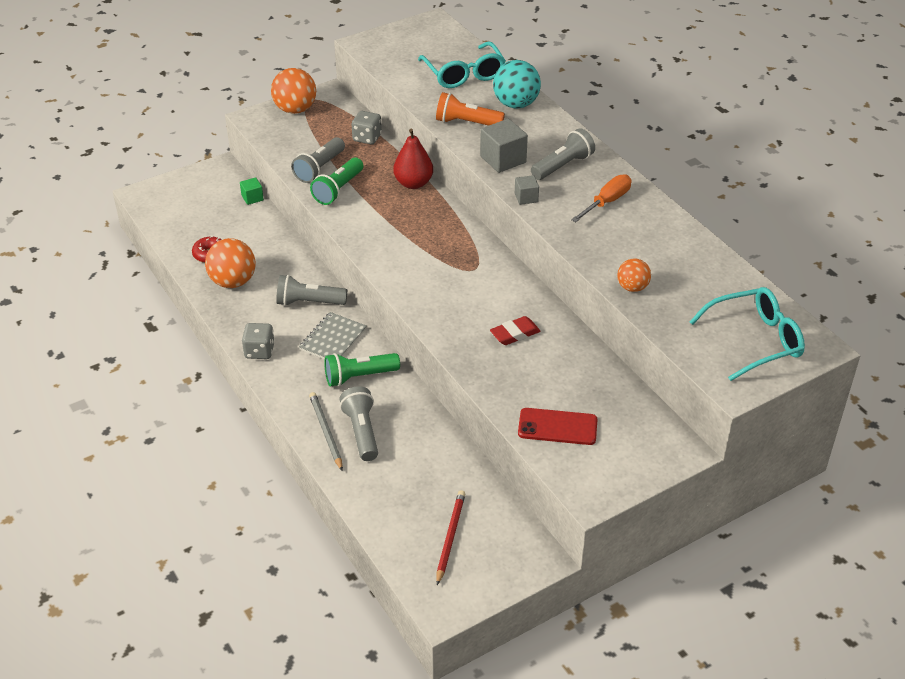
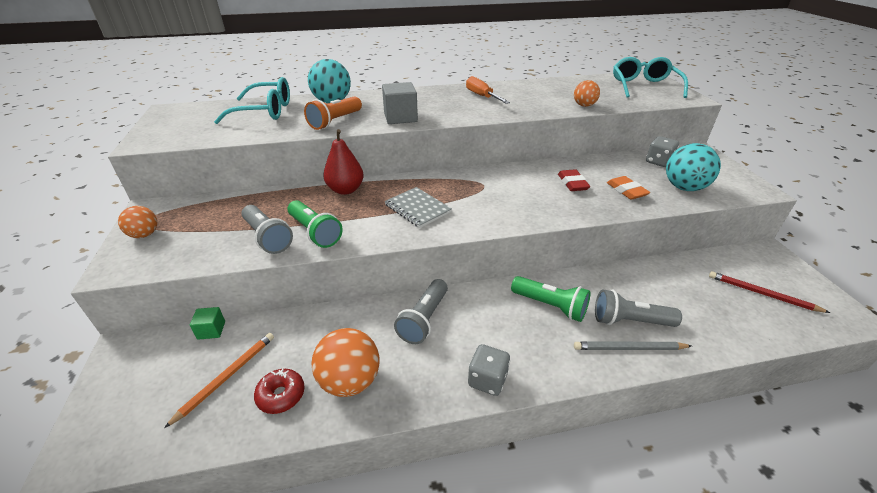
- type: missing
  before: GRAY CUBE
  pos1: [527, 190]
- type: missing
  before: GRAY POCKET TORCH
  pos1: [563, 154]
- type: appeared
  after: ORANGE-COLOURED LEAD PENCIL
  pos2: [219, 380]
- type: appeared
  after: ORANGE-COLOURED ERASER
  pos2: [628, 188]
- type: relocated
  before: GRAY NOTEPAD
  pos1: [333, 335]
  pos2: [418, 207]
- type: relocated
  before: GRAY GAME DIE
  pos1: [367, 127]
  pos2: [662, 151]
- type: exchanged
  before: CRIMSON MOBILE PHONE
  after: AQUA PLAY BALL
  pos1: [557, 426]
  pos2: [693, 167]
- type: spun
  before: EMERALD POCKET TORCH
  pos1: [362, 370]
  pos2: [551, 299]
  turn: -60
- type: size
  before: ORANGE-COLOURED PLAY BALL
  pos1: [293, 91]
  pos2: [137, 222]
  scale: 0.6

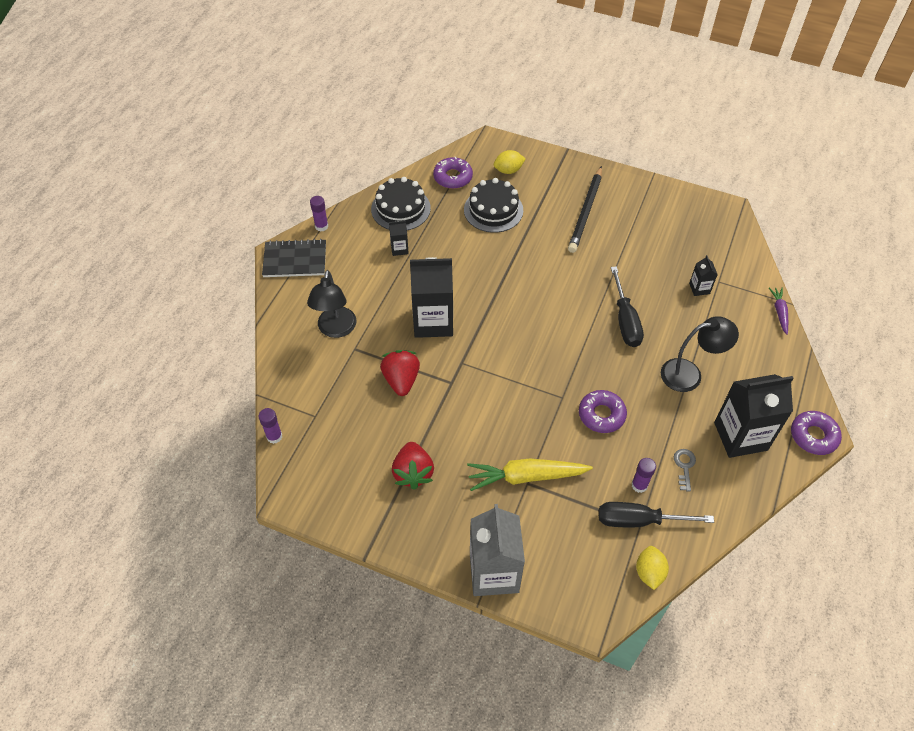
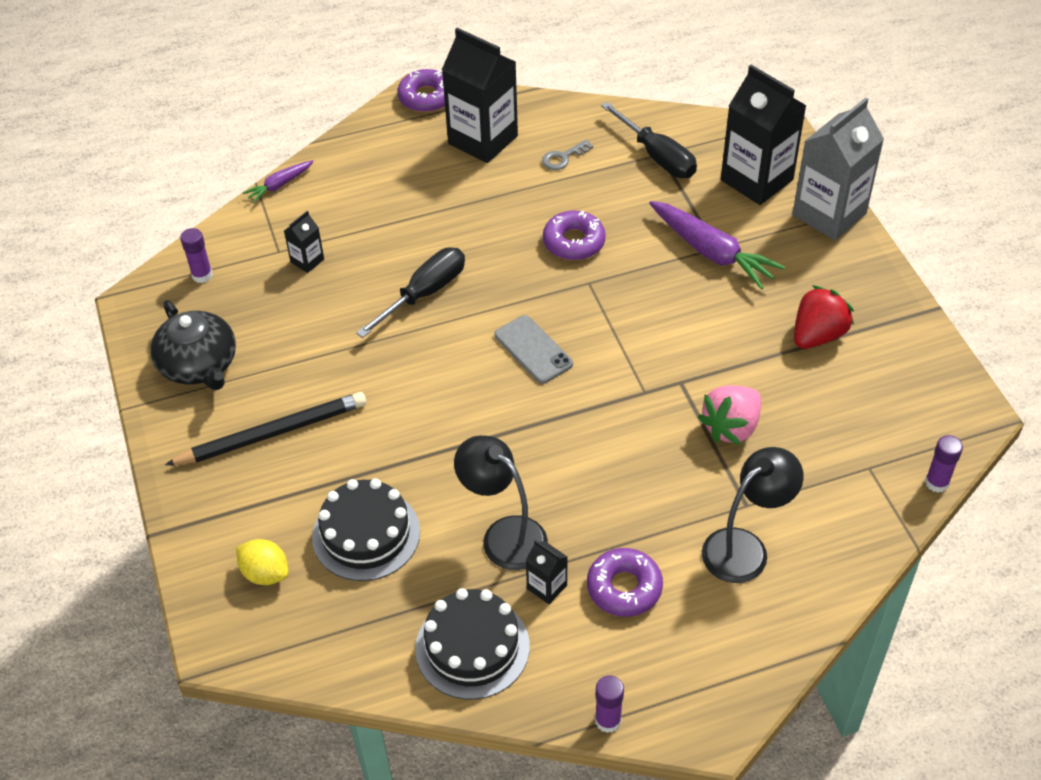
- type: missing
  before: EBONY NOTEPAD
  pos1: [294, 258]
- type: missing
  before: GOLDEN CITRUS FRUIT
  pos1: [652, 568]
- type: appeared
  after: EBONY CHINA TEAPOT
  pos2: [193, 345]
- type: appeared
  after: GRAY MOBILE PHONE
  pos2: [533, 349]
- type: relocated
  before: EBONY CARTON
  pos1: [431, 297]
  pos2: [764, 135]
- type: relocated
  before: PURPLE GLAZED DONUT
  pos1: [453, 173]
  pos2: [625, 582]
- type: relocated
  before: PURPLE STICK OF GLUE
  pos1: [643, 475]
  pos2: [196, 255]
- type: relocated
  before: EBONY READING LAMP
  pos1: [700, 354]
  pos2: [501, 502]
- type: colour
  before: CRIMSON TOY STRAWBERRY
  after: ROSY TOY STRAWBERRY
  pos1: [400, 373]
  pos2: [729, 415]
- type: colour
  before: GOLDEN CARROT
  after: PURPLE CARROT
  pos1: [530, 475]
  pos2: [717, 245]

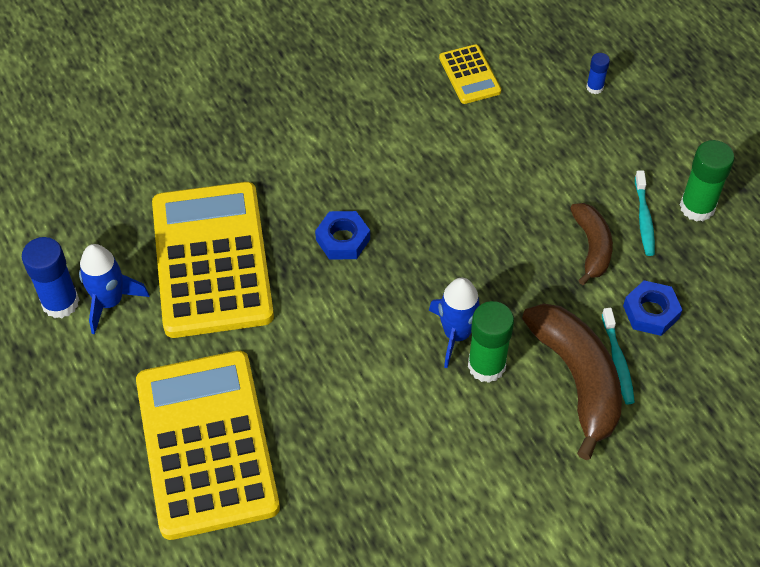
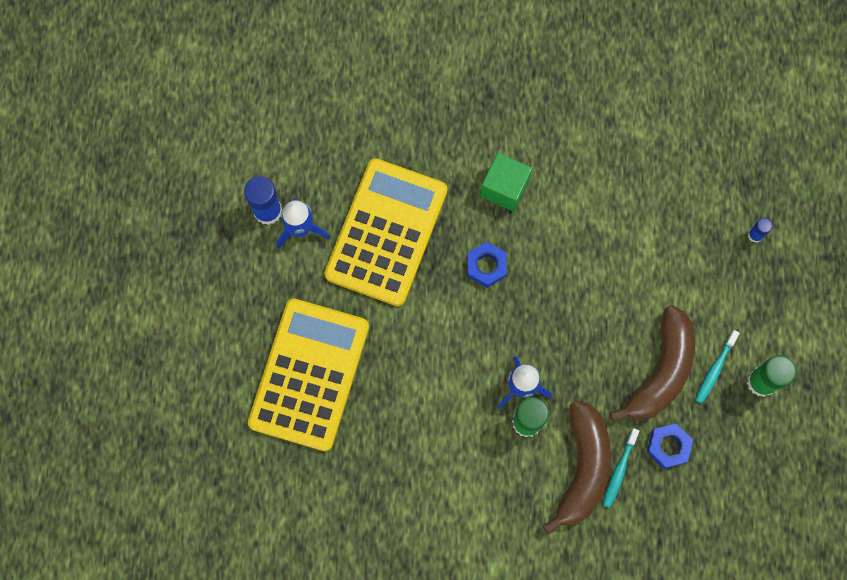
- type: missing
  before: GOLDEN POCKET CALCULATOR
  pos1: [470, 74]
- type: appeared
  after: EMERALD CUBE
  pos2: [506, 182]
- type: size
  before: BROWN BANANA FRUIT
  pos1: [591, 244]
  pos2: [652, 363]
  scale: 1.68

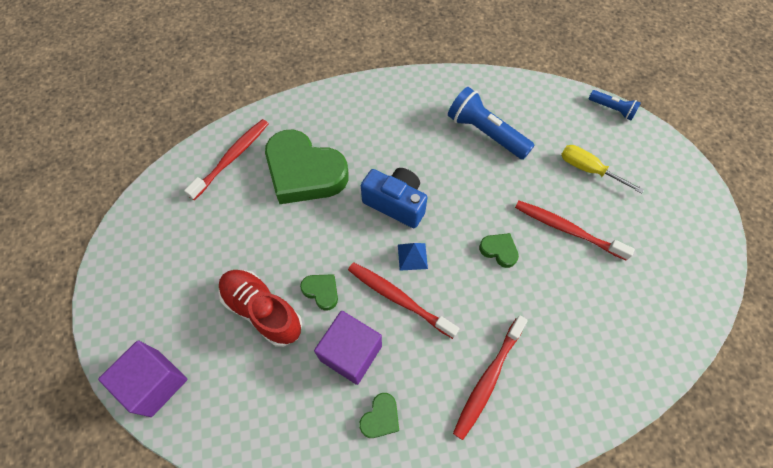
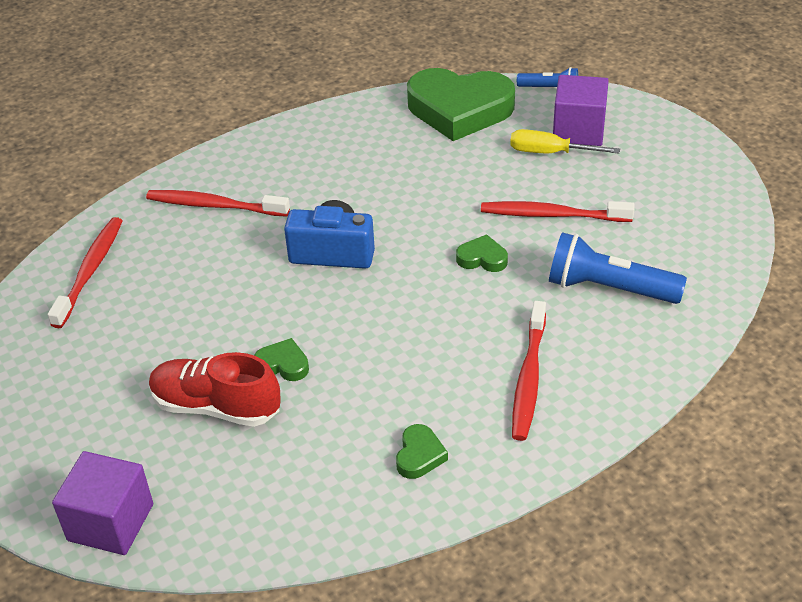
- type: missing
  before: ROYAL BLUE PYRAMID
  pos1: [413, 257]
- type: relocated
  before: EMERALD HEART
  pos1: [307, 167]
  pos2: [461, 104]
- type: relocated
  before: PURPLE CUBE
  pos1: [348, 348]
  pos2: [581, 110]
- type: relocated
  before: CRIMSON TOOTH BRUSH
  pos1: [404, 300]
  pos2: [218, 203]
- type: relocated
  before: ROYAL BLUE POCKET TORCH
  pos1: [491, 123]
  pos2: [618, 268]

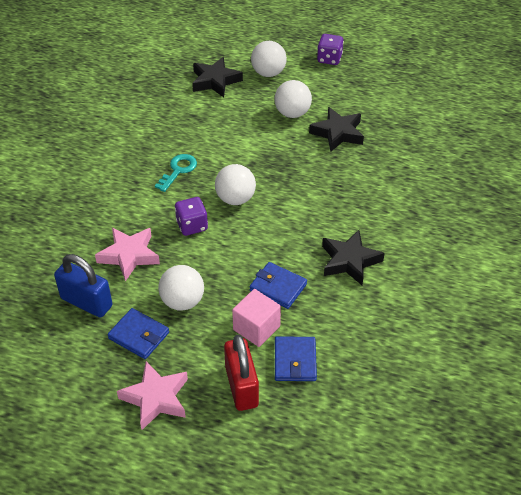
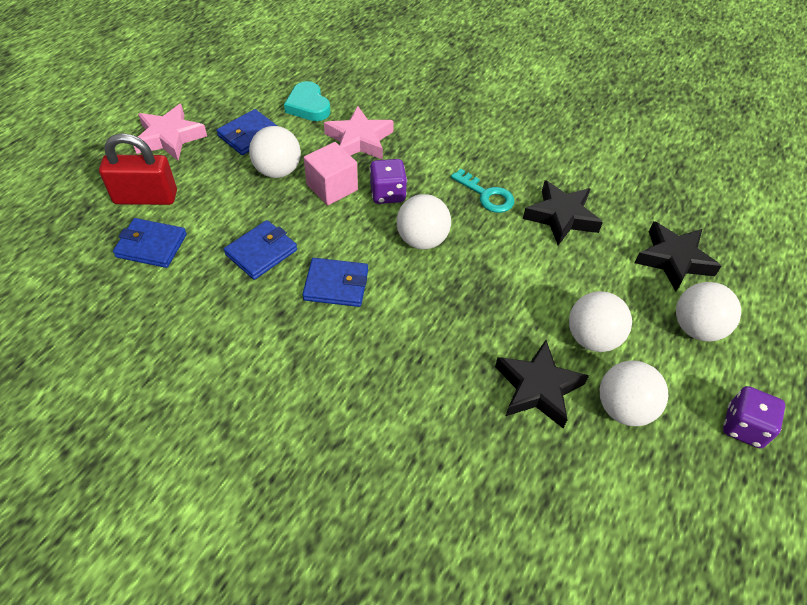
- type: appeared
  after: ROYAL BLUE WALLET
  pos2: [335, 282]
- type: appeared
  after: PURE WHITE PLAY BALL
  pos2: [634, 393]
- type: relocated
  before: ROSY CUBE
  pos1: [256, 318]
  pos2: [331, 173]
- type: relocated
  before: EBONY STAR SHAPE
  pos1: [353, 257]
  pos2: [563, 212]
- type: exchanged
  before: ROYAL BLUE PADLOCK
  after: AQUA HEART
  pos1: [83, 286]
  pos2: [307, 101]

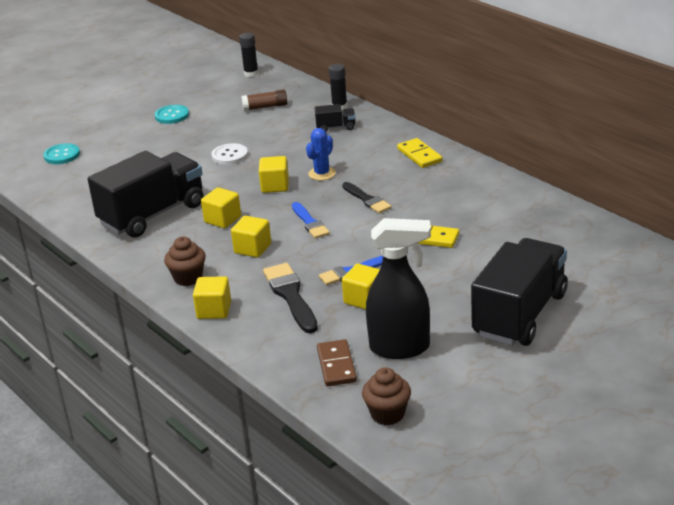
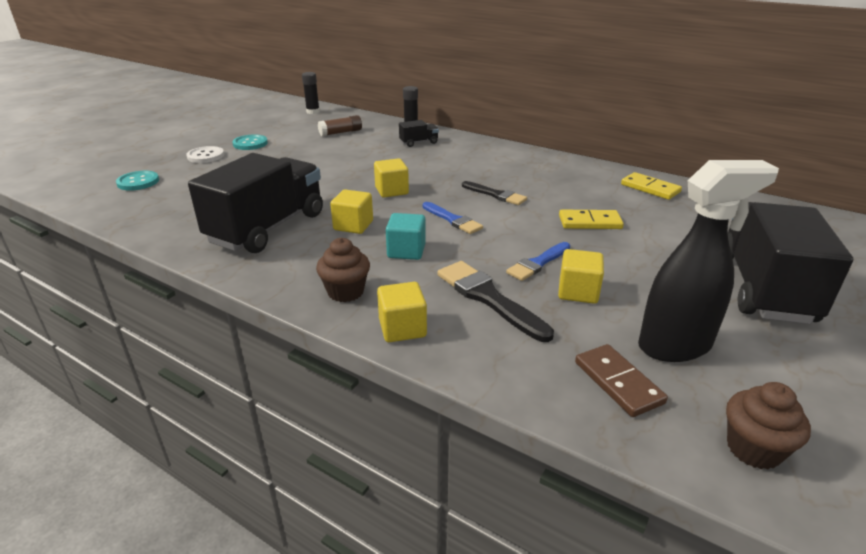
- type: missing
  before: ROYAL BLUE SAGUARO CACTUS
  pos1: [321, 154]
- type: relocated
  before: PURE WHITE SEWING BUTTON
  pos1: [229, 154]
  pos2: [205, 154]
- type: relocated
  before: GOLDEN DOMINO PIECE
  pos1: [420, 153]
  pos2: [651, 186]
- type: colour
  before: GOLDEN CUBE
  after: AQUA CUBE
  pos1: [251, 237]
  pos2: [406, 236]

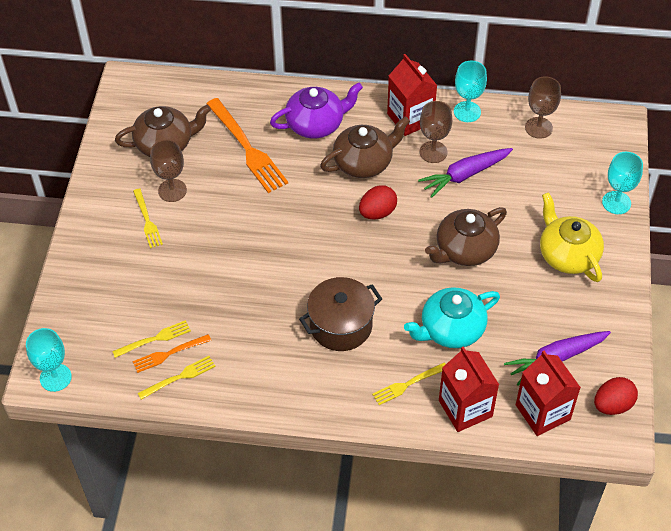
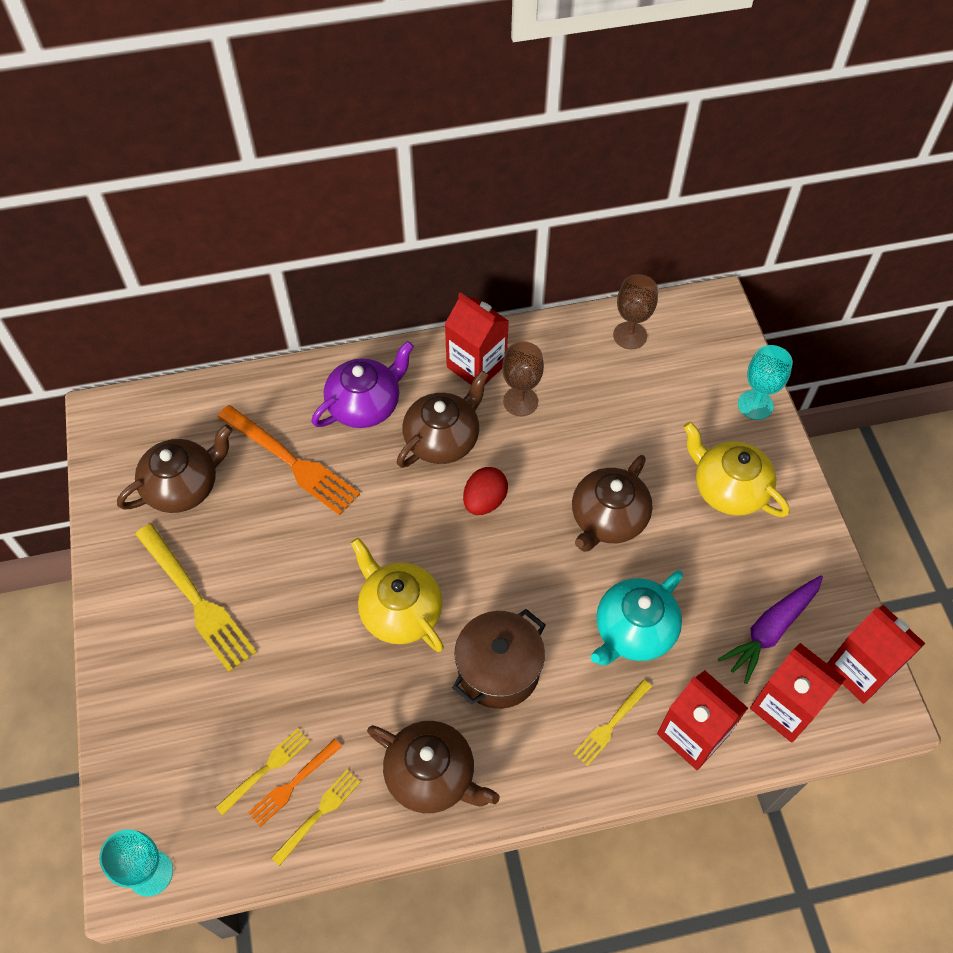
- type: missing
  before: BROWN CHALICE
  pos1: [168, 171]
- type: missing
  before: PURPLE CARROT
  pos1: [465, 173]
- type: missing
  before: AQUA CHALICE
  pos1: [470, 91]
- type: appeared
  after: GOLDEN CHINA TEAPOT
  pos2: [397, 595]
- type: appeared
  after: BROWN CHINA TEAPOT
  pos2: [433, 767]
- type: exchanged
  before: CRIMSON EGG
  after: CRIMSON CARTON
  pos1: [616, 396]
  pos2: [876, 654]
- type: size
  before: GOLDEN TABLE FORK
  pos1: [148, 218]
  pos2: [196, 598]
  scale: 1.85

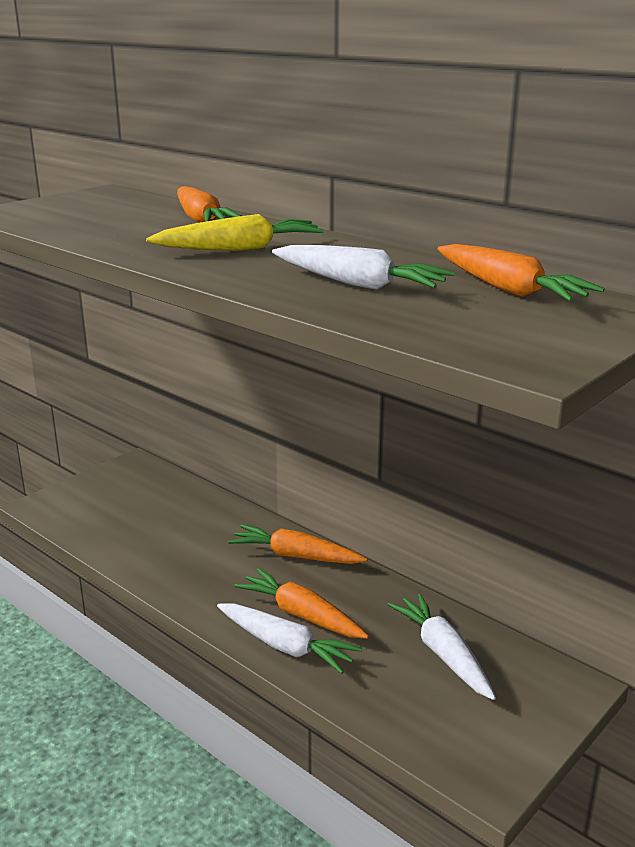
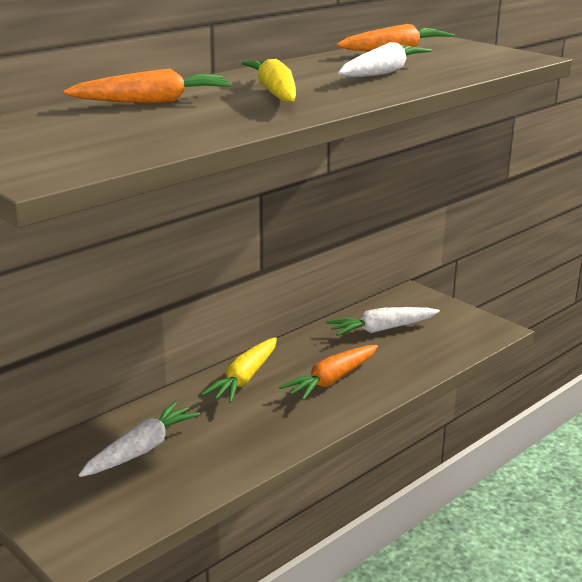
- type: relocated
  before: PURE WHITE CARROT
  pos1: [289, 638]
  pos2: [139, 439]
- type: colour
  before: ORANGE-COLOURED CARROT
  after: GOLDEN CARROT
  pos1: [297, 544]
  pos2: [239, 370]

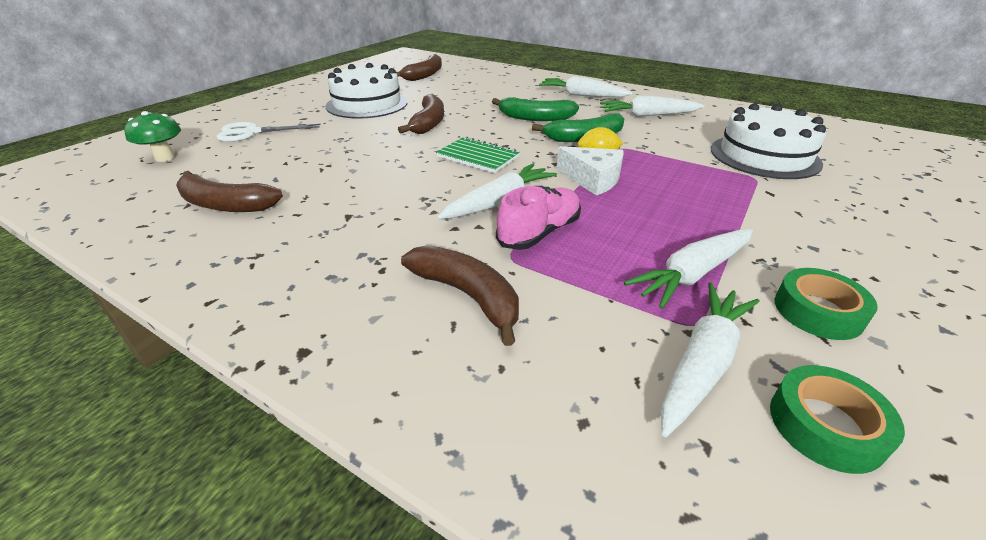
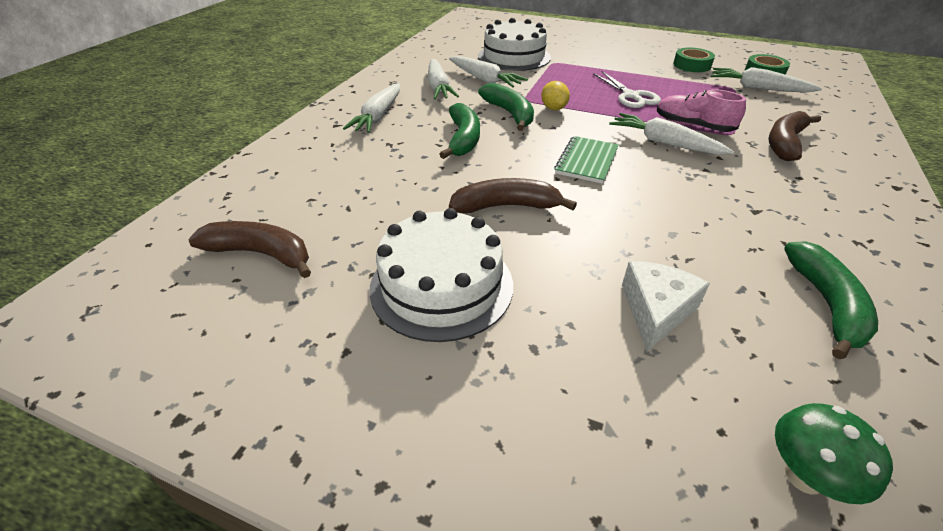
- type: relocated
  before: PURE WHITE PAIR OF SCISSORS
  pos1: [268, 132]
  pos2: [627, 89]
- type: relocated
  before: PURE WHITE CHEESE WEDGE
  pos1: [590, 171]
  pos2: [666, 306]
- type: relocated
  before: PURE WHITE CARROT
  pos1: [688, 269]
  pos2: [488, 71]
- type: colour
  before: BROWN BANANA FRUIT
  after: EMERALD BANANA FRUIT
  pos1: [229, 191]
  pos2: [831, 300]

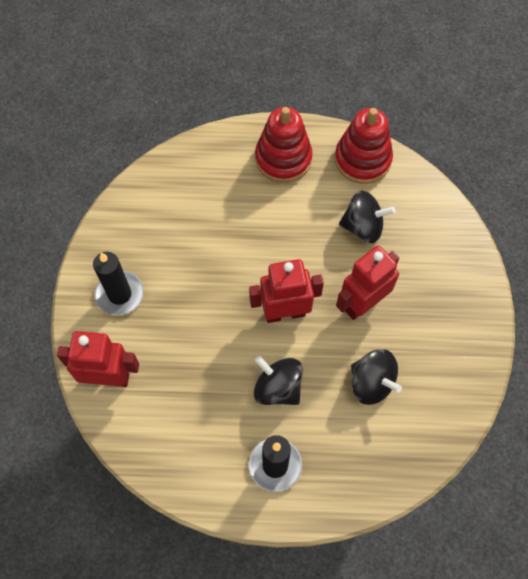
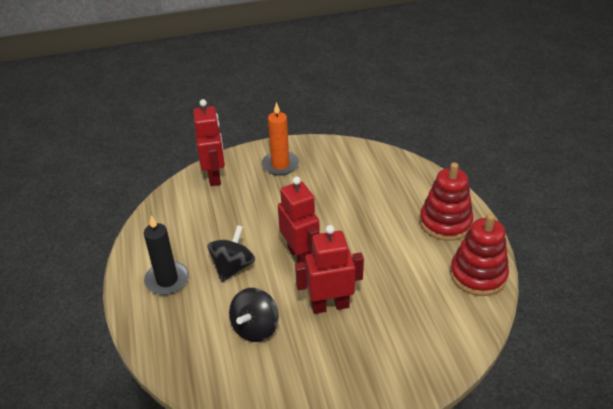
- type: missing
  before: EBONY TOY TOP
  pos1: [367, 216]
- type: colour
  before: EBONY PILLAR CANDLE
  after: ORANGE-COLOURED PILLAR CANDLE
  pos1: [118, 284]
  pos2: [280, 139]
- type: spun
  before: CRIMSON ROBOT
  pos1: [367, 282]
  pos2: [329, 269]
  turn: -45

